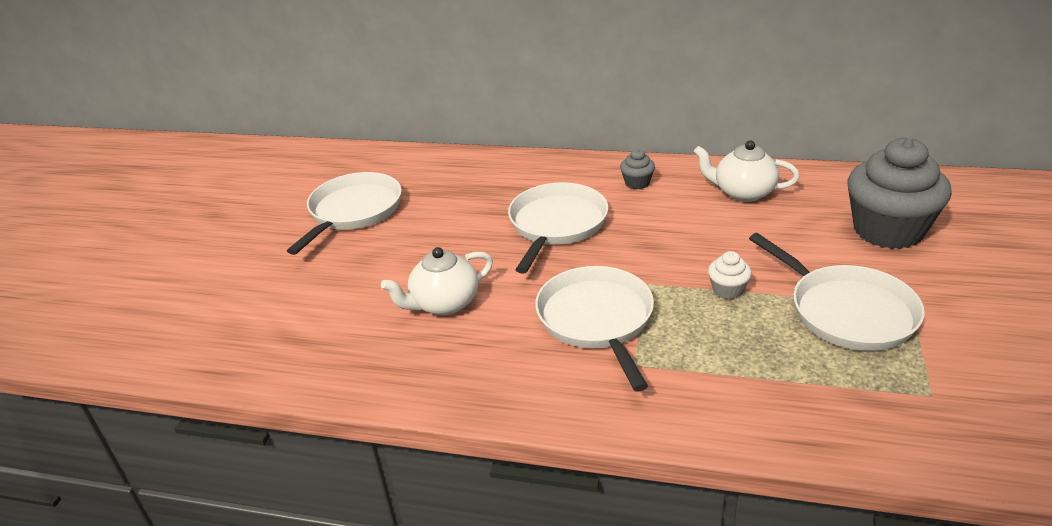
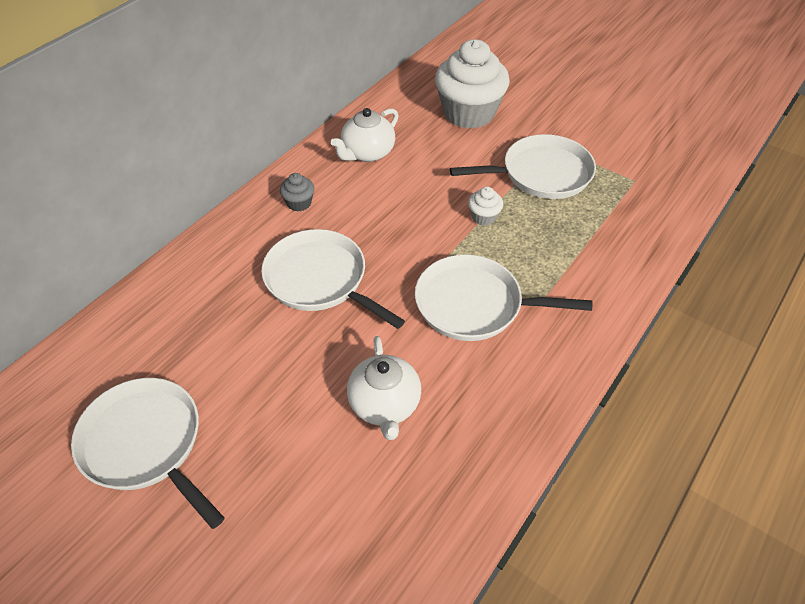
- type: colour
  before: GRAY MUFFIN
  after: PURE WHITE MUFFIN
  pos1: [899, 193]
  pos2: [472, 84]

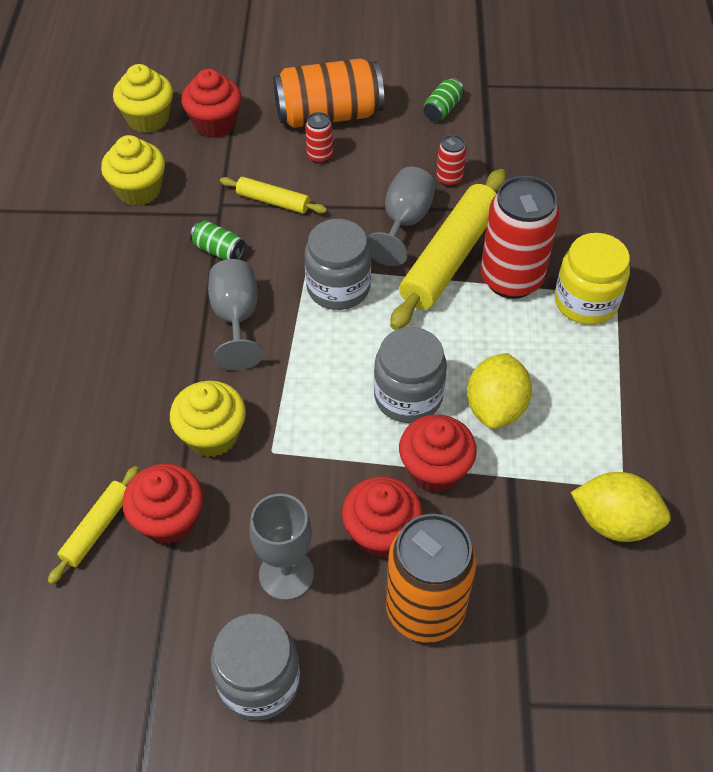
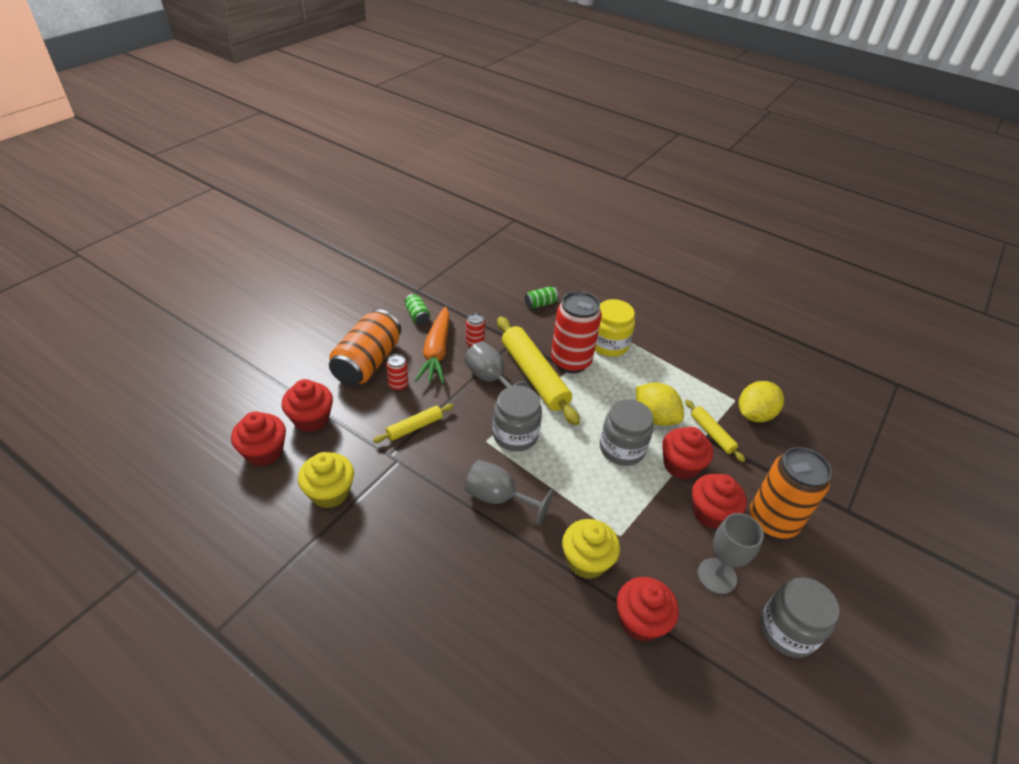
- type: appeared
  after: ORANGE-COLOURED CARROT
  pos2: [432, 345]
- type: relocated
  before: GOLDEN PASTRY ROLLER
  pos1: [93, 525]
  pos2: [715, 431]
- type: relocated
  before: EMERALD TIN
  pos1: [217, 240]
  pos2: [542, 298]
- type: colour
  before: GOLDEN MUFFIN
  after: CRIMSON MUFFIN
  pos1: [143, 98]
  pos2: [258, 438]

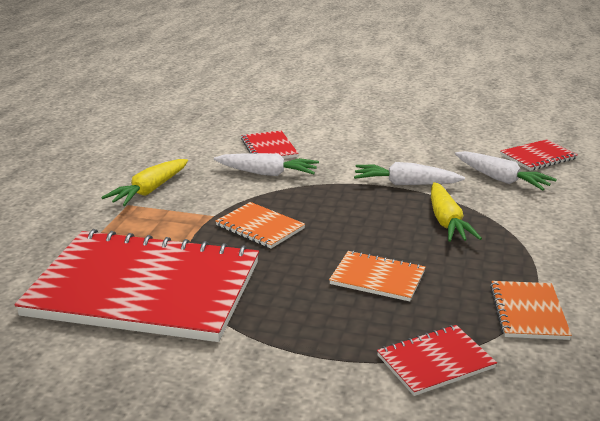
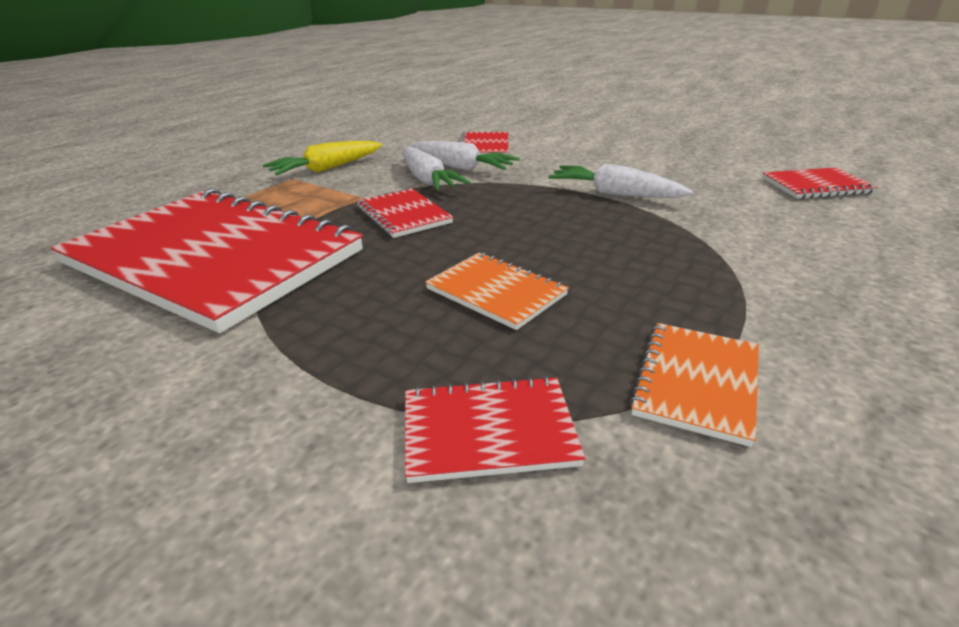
- type: missing
  before: GOLDEN CARROT
  pos1: [456, 212]
- type: relocated
  before: PURE WHITE CARROT
  pos1: [506, 170]
  pos2: [437, 168]
- type: colour
  before: ORANGE-COLOURED NOTEPAD
  after: CRIMSON NOTEPAD
  pos1: [260, 225]
  pos2: [405, 213]

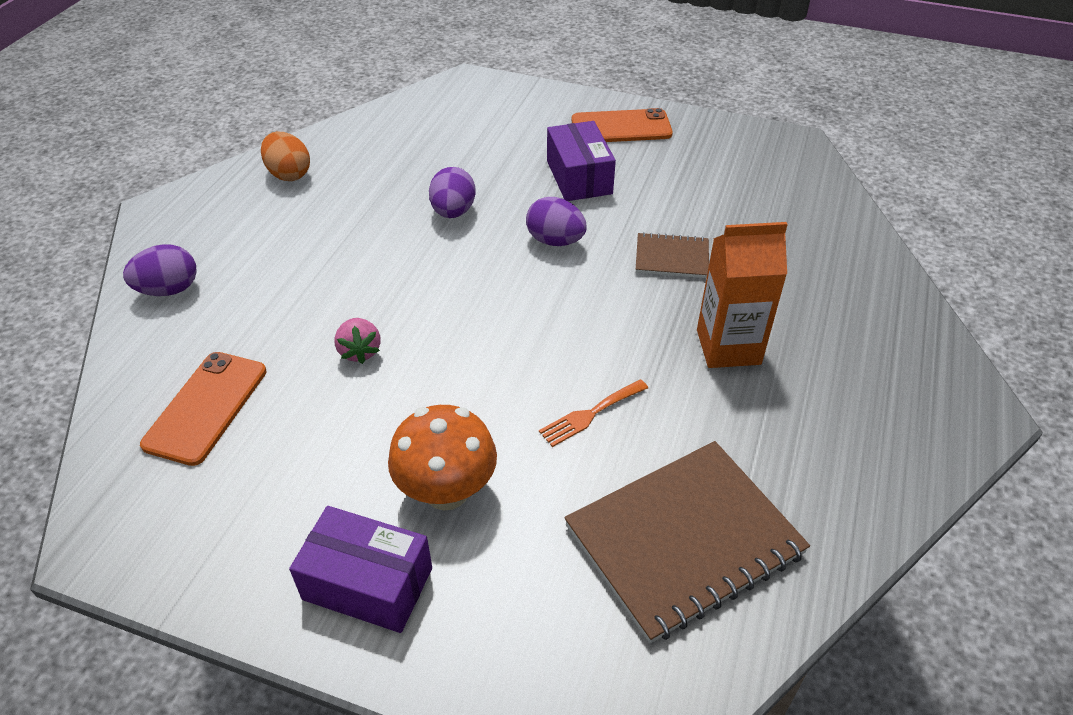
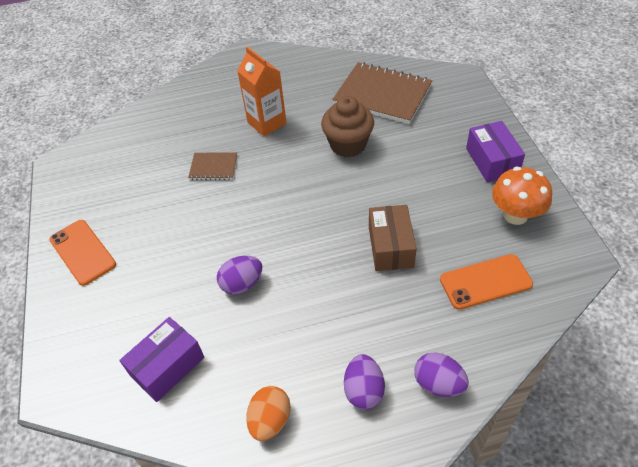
- type: relocated
  before: ORANGE-COLOURED TOADSTOOL
  pos1: [442, 458]
  pos2: [522, 195]
- type: relocated
  before: PURPLE EGG
  pos1: [556, 221]
  pos2: [364, 382]
- type: relocated
  before: PURPLE BOX
  pos1: [581, 161]
  pos2: [161, 359]
- type: exchanged
  before: ROSY TOY STRAWBERRY
  after: BROWN BOX
  pos1: [357, 341]
  pos2: [392, 238]
- type: exchanged
  before: ORANGE-COLOURED TABLE FORK
  after: BROWN MUFFIN
  pos1: [593, 413]
  pos2: [347, 126]
- type: spun
  before: BROWN NOTEPAD
  pos1: [672, 255]
  pos2: [212, 166]
  turn: -60

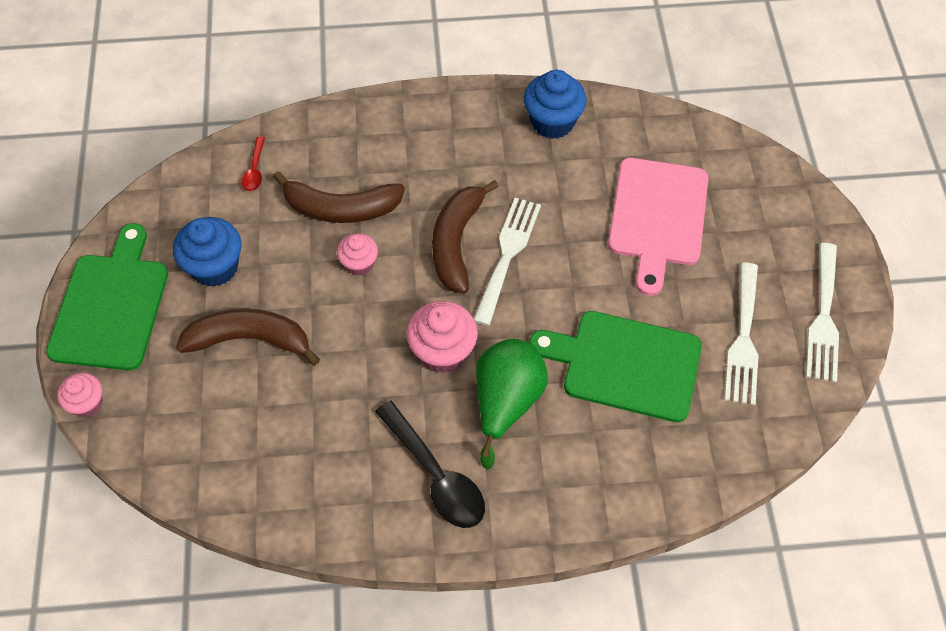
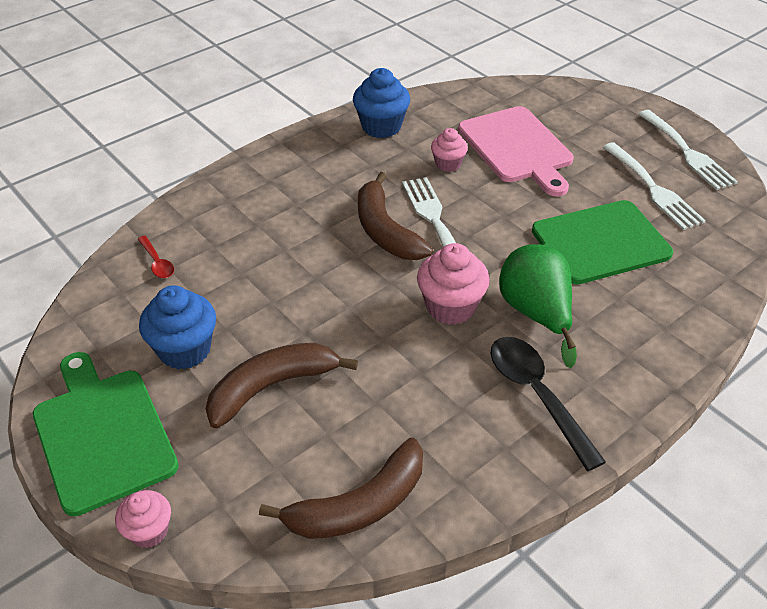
- type: relocated
  before: BROWN BANANA FRUIT
  pos1: [339, 197]
  pos2: [341, 488]
- type: relocated
  before: ROSY MUFFIN
  pos1: [357, 254]
  pos2: [449, 150]
- type: spun
  before: EBONY TABLESPOON
  pos1: [430, 464]
  pos2: [548, 404]
  turn: -135

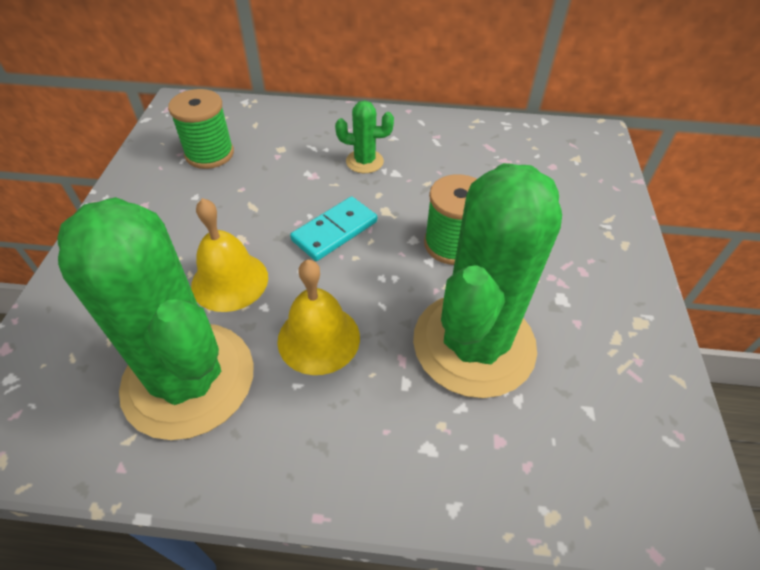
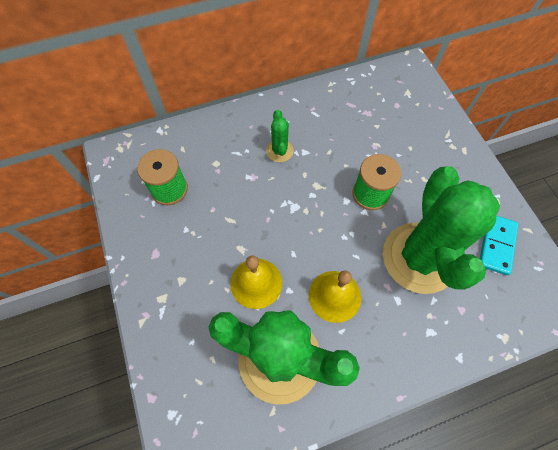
- type: relocated
  before: AQUA DOMINO PIECE
  pos1: [333, 228]
  pos2: [499, 245]
- type: spun
  before: EMERALD SAGUARO CACTUS
  pos1: [364, 136]
  pos2: [280, 136]
  turn: -75

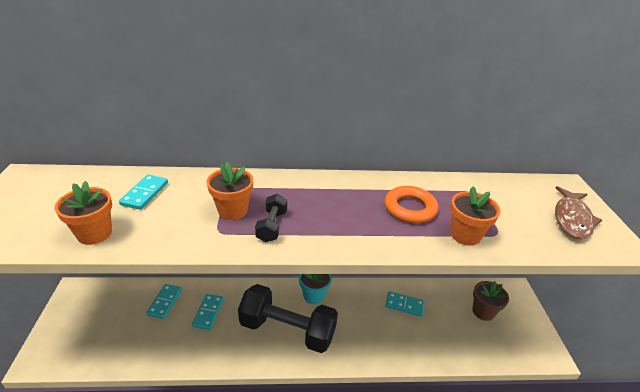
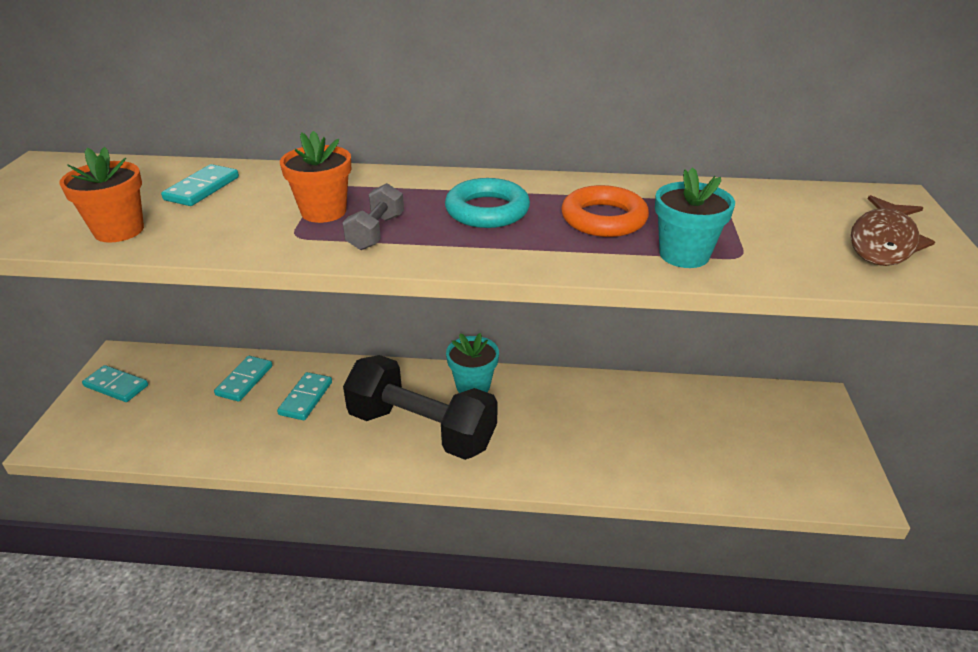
- type: missing
  before: BROWN FLOWER POT
  pos1: [490, 301]
- type: appeared
  after: AQUA HOOP
  pos2: [487, 203]
- type: relocated
  before: AQUA DOMINO PIECE
  pos1: [405, 304]
  pos2: [115, 383]
- type: colour
  before: EBONY FREE WEIGHT
  after: GRAY FREE WEIGHT
  pos1: [271, 218]
  pos2: [373, 216]
- type: colour
  before: ORANGE-COLOURED FLOWER POT
  after: AQUA FLOWER POT
  pos1: [475, 216]
  pos2: [695, 217]

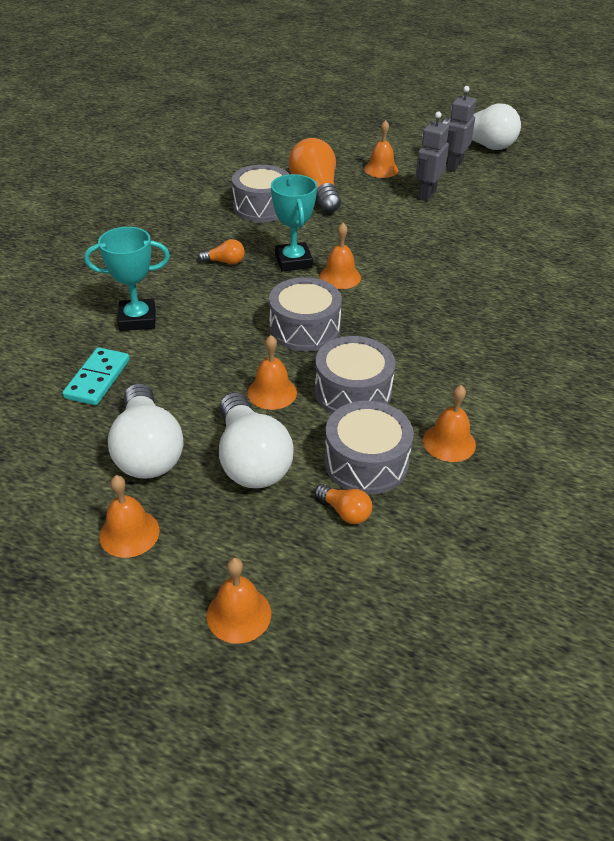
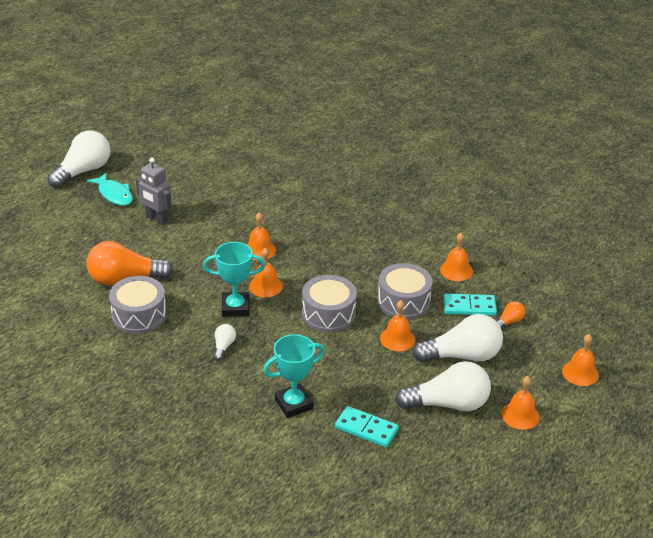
- type: relocated
  before: ORANGE-COLOURED HAND BELL
  pos1: [381, 149]
  pos2: [261, 236]
- type: exchanged
  before: GRAY TOY DRUM
  after: AQUA DOMINO PIECE
  pos1: [369, 448]
  pos2: [470, 305]
- type: exchanged
  before: GRAY ROBOT
  after: AQUA FISH FIGURE
  pos1: [461, 129]
  pos2: [110, 189]
- type: colour
  before: ORANGE-COLOURED LIGHT BULB
  after: PURE WHITE LIGHT BULB
  pos1: [221, 252]
  pos2: [225, 342]
- type: spun
  before: AQUA PRIZE CUP
  pos1: [127, 279]
  pos2: [294, 376]
  turn: 60

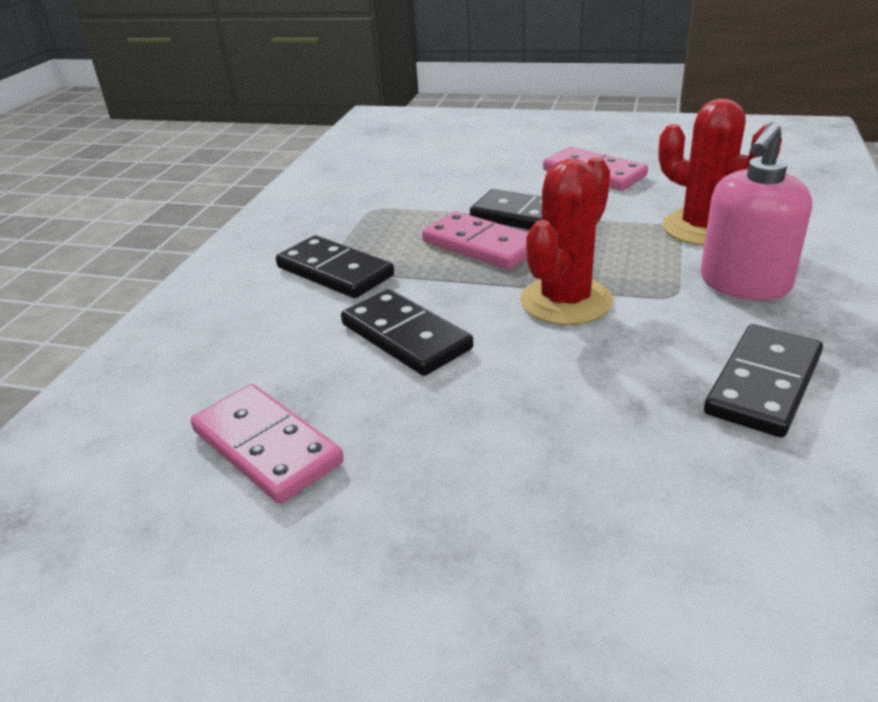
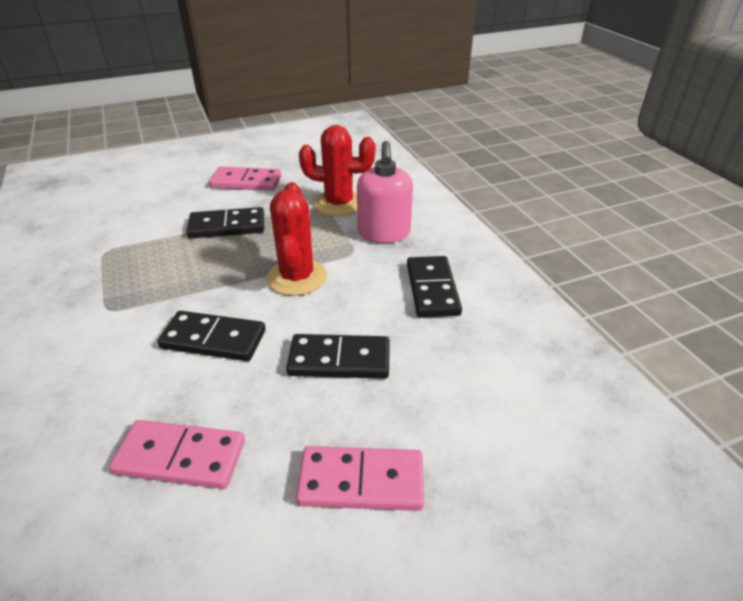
- type: relocated
  before: EBONY DOMINO PIECE
  pos1: [335, 266]
  pos2: [338, 356]
- type: relocated
  before: ROSY DOMINO PIECE
  pos1: [475, 240]
  pos2: [360, 478]

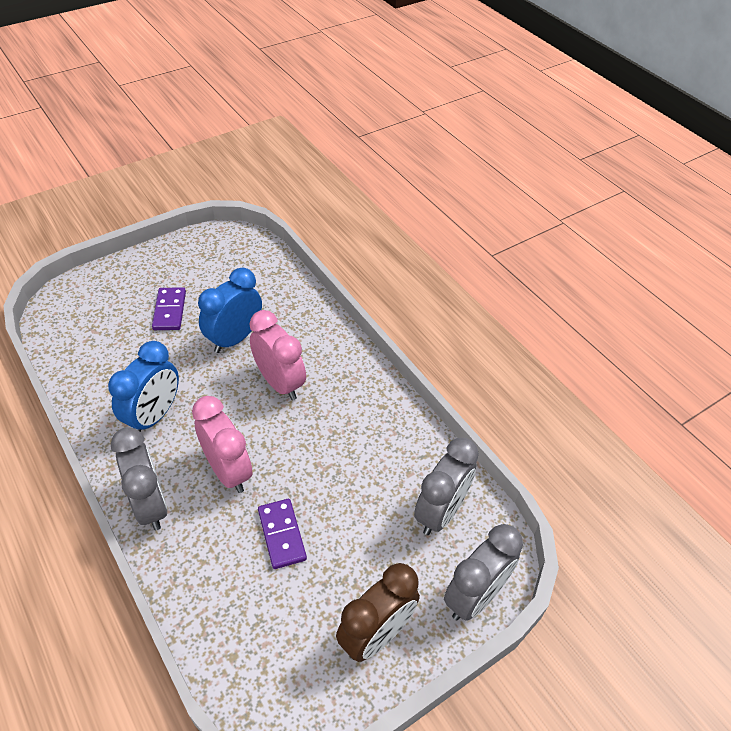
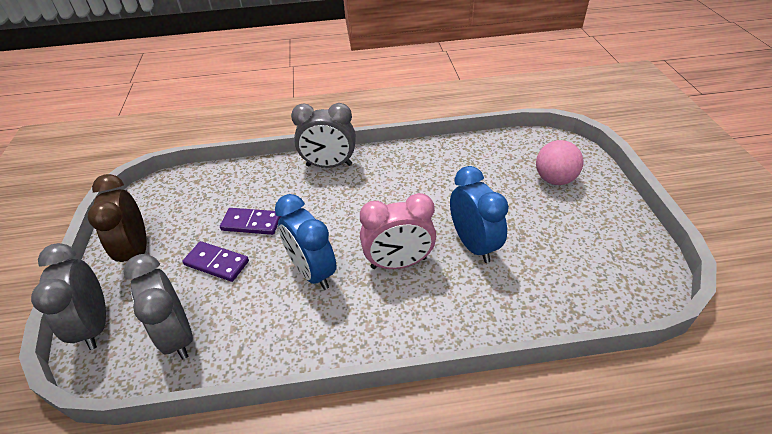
- type: missing
  before: ROSY BEDSIDE CLOCK
  pos1: [222, 444]
- type: appeared
  after: ROSY PLAY BALL
  pos2: [559, 162]
- type: relocated
  before: ROYAL BLUE BEDSIDE CLOCK
  pos1: [143, 386]
  pos2: [306, 242]
- type: relocated
  before: PURPLE DOMINO PIECE
  pos1: [169, 308]
  pos2: [215, 261]

